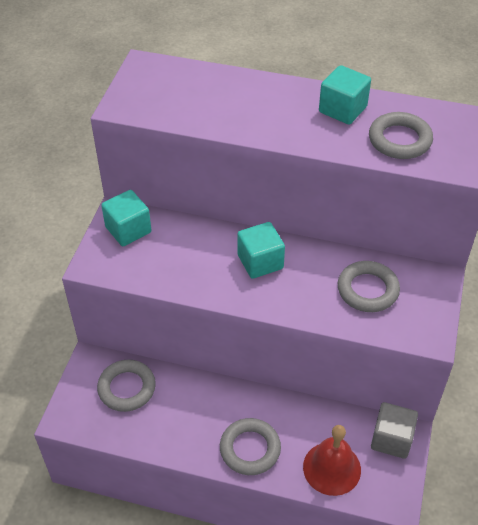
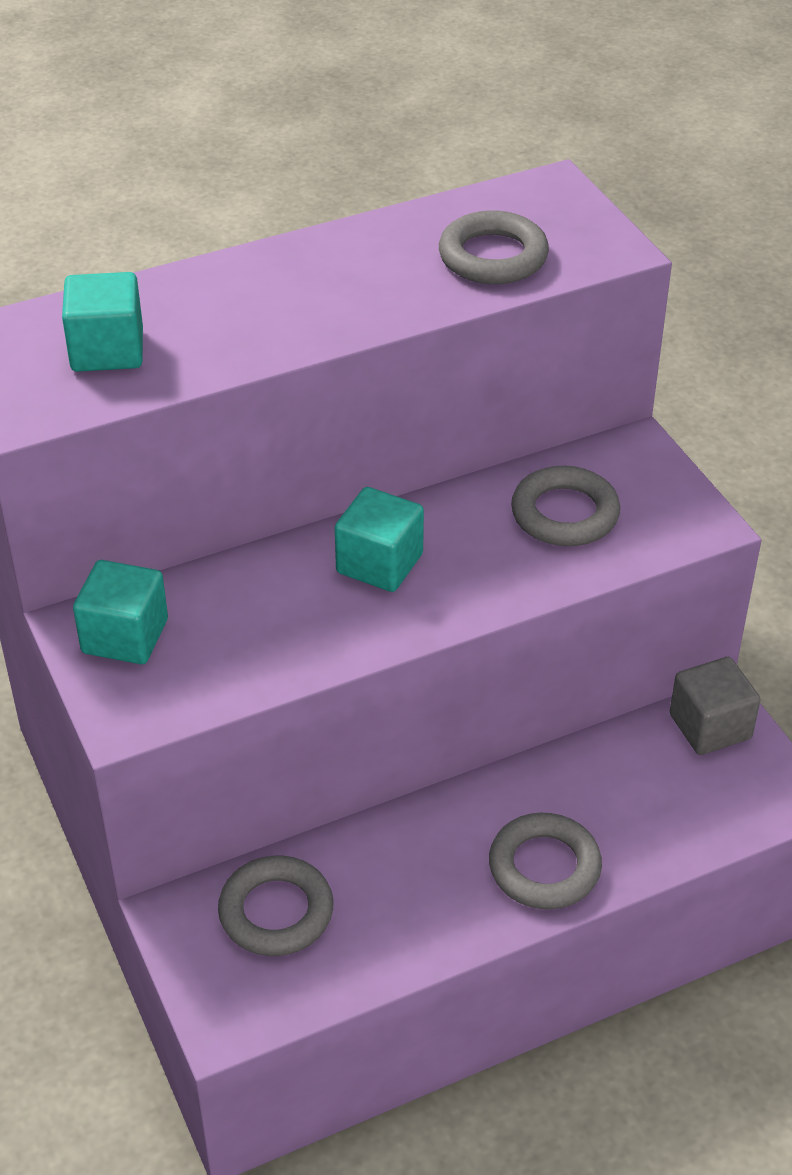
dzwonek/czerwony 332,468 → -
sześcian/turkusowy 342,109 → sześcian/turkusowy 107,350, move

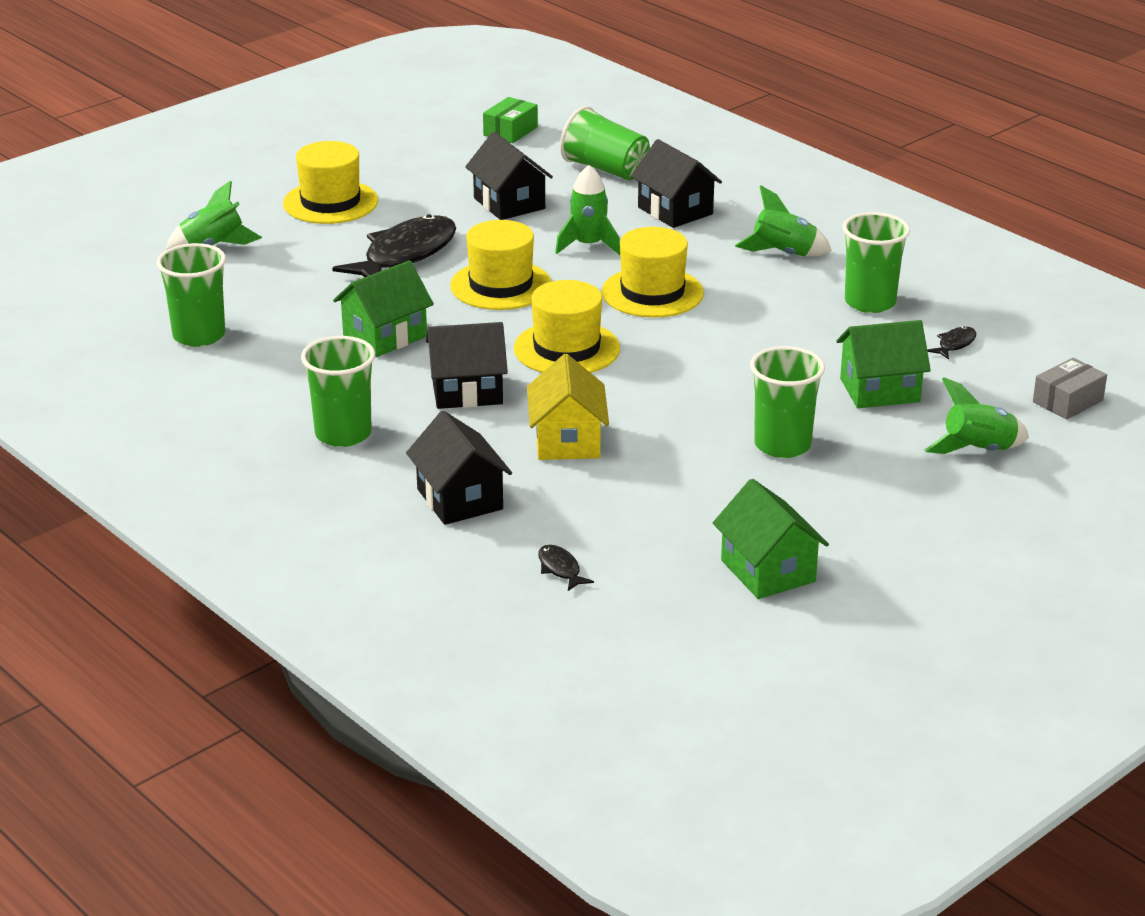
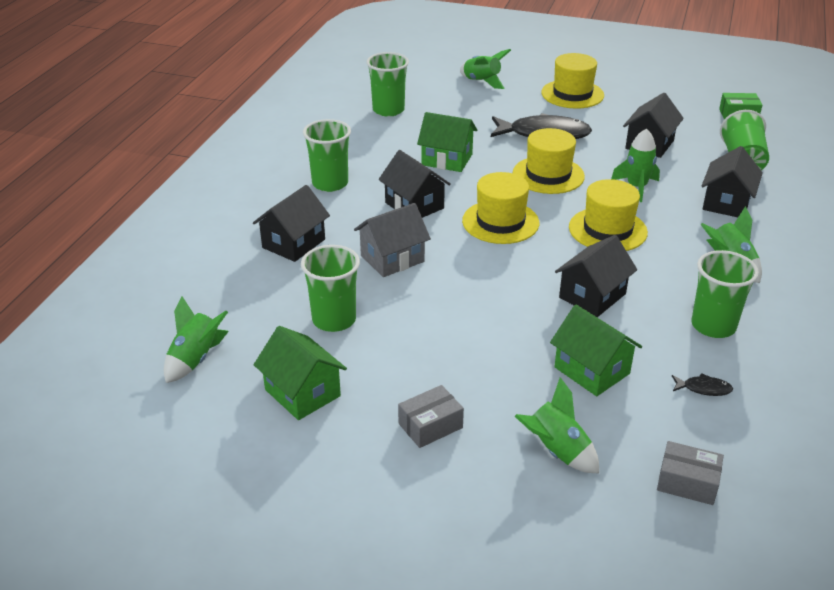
ryba/czarny 560,569 → -
- → rakieta/zielony 196,359
- → pudełko/szary 430,426
- → domek/czarny 592,296
szklanka/zielony 782,445 → szklanka/zielony 334,320, move
domek/żółty 567,441 → domek/szary 392,259
domek/zielony 768,571 → domek/zielony 302,393, 75 degrees counterclockwise

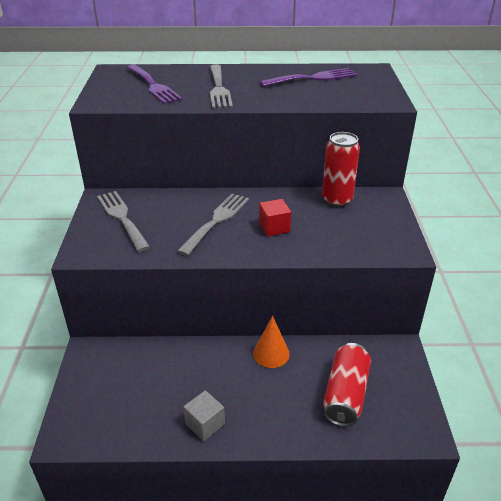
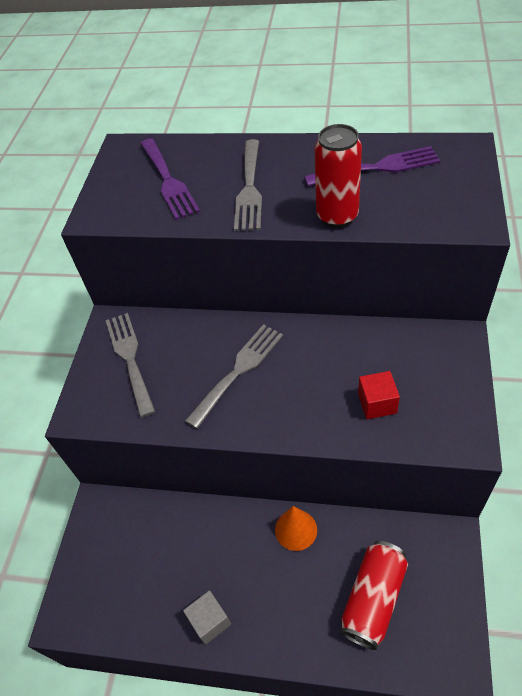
sześcian/czerwony 274,227 → sześcian/czerwony 377,403, move
puszka/czerwony 337,200 → puszka/czerwony 337,216, move

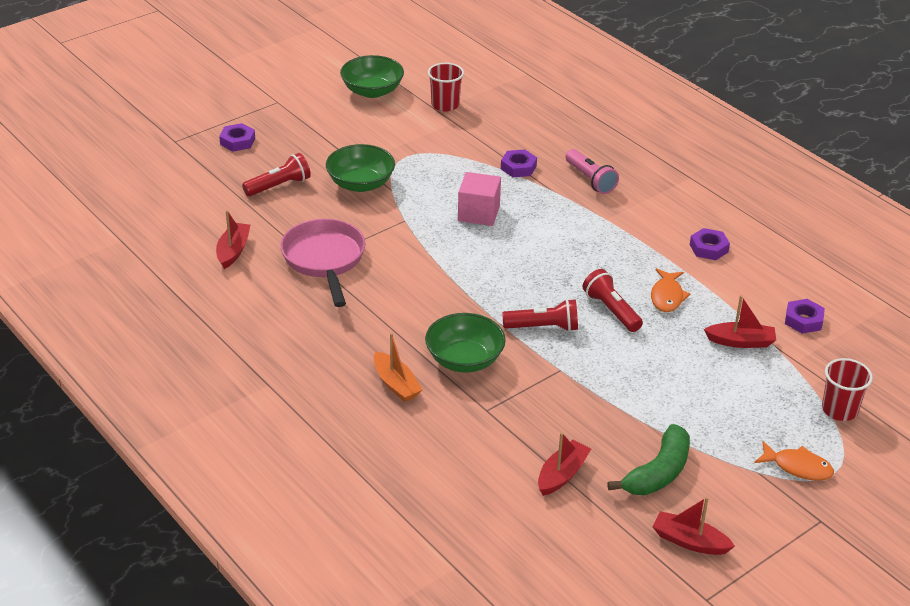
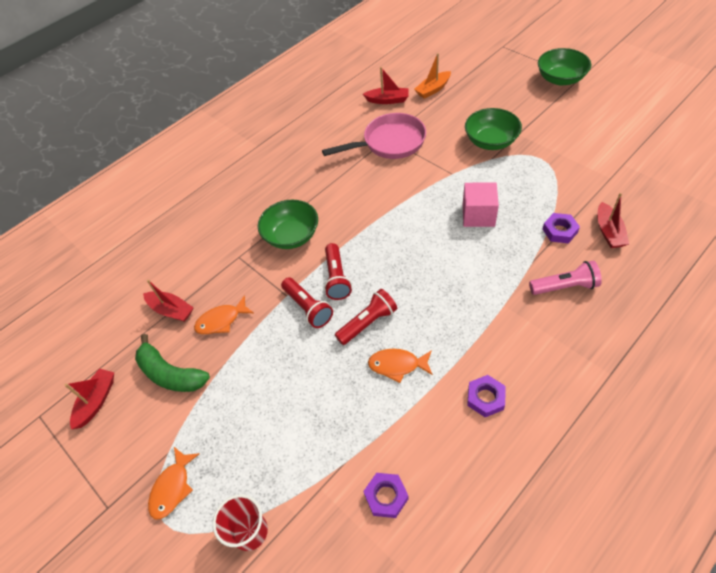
nakrętka/fioletowy 237,141 → -
szklanka/czerwony 445,105 → -
- → ryba/pomarańczowy 221,320
latarka/czerwony 279,186 → latarka/czerwony 308,308, move
miska/zielony 372,91 → miska/zielony 560,79, move
łódka/pomarańczowy 396,384 → łódka/pomarańczowy 433,89, move
łódka/czerwony 740,342 → łódka/czerwony 608,231, move
latarka/różowy 590,180 → latarka/różowy 564,286, 150 degrees counterclockwise

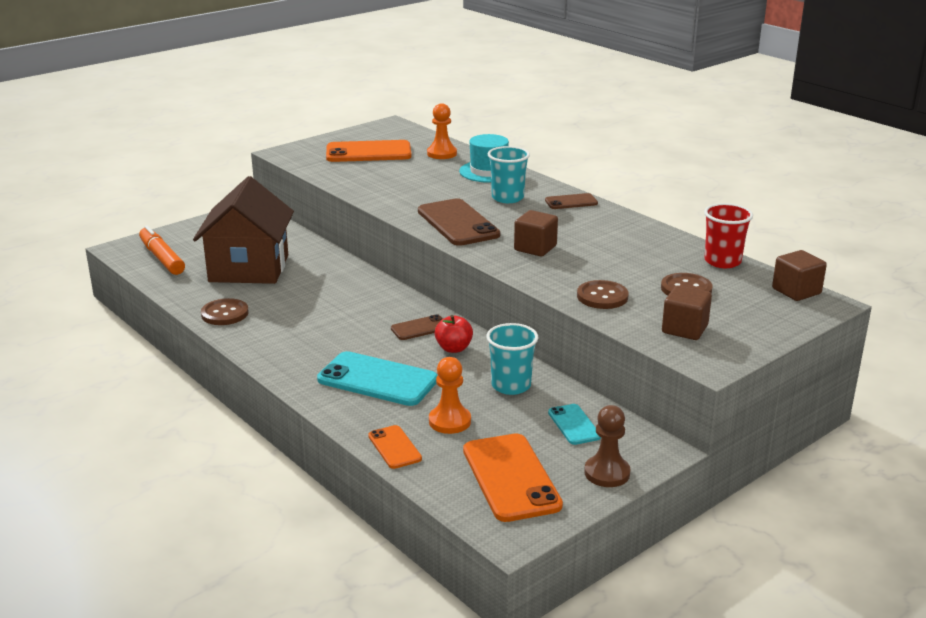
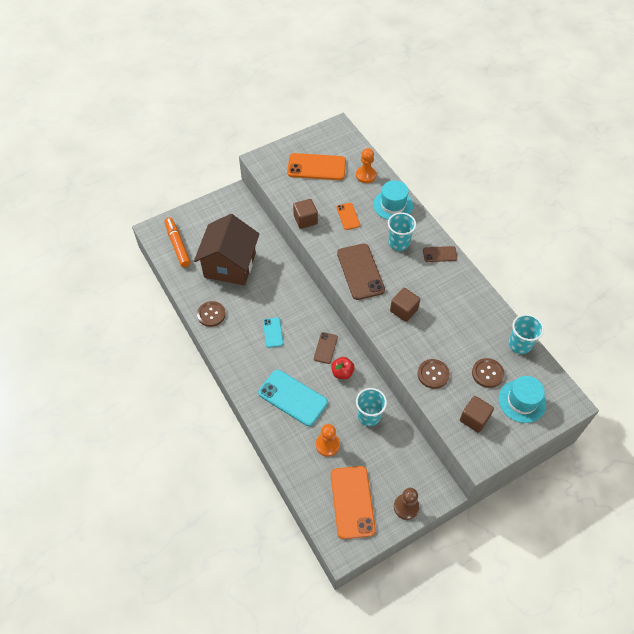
- → kapelusz/turkusowy 522,401
telefon/pomarańczowy 394,447 → telefon/pomarańczowy 348,216, move
telefon/turkusowy 574,425 → telefon/turkusowy 273,332, move
sześcian/brązowy 796,291 → sześcian/brązowy 305,220, move
szklanka/czerwony 722,261 → szklanka/turkusowy 520,344
telefon/brązowy 420,328 → telefon/brązowy 325,348, 60 degrees counterclockwise

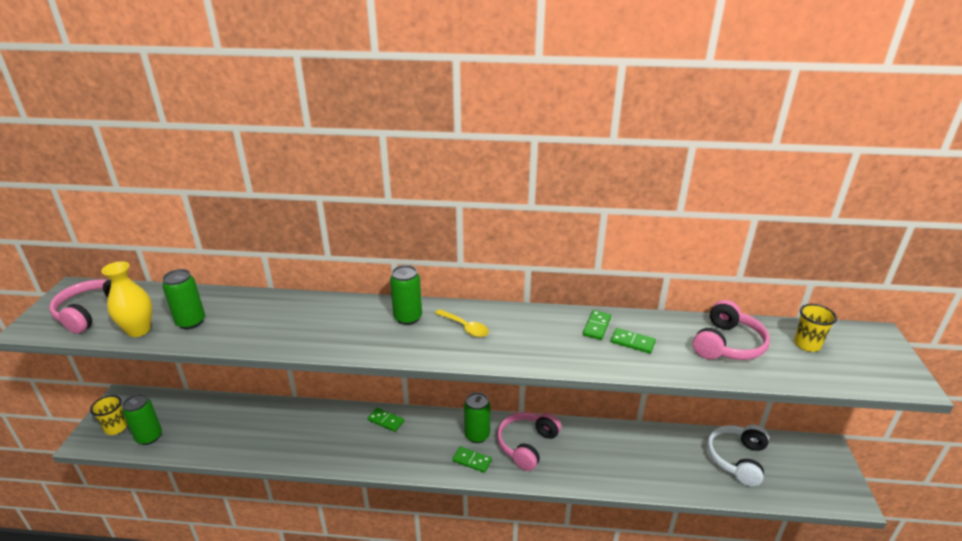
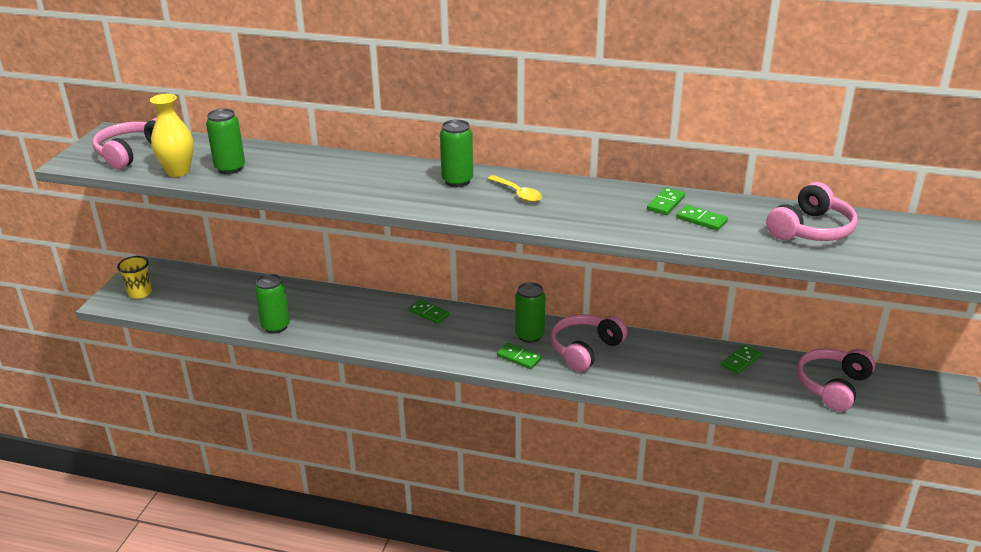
szklanka/żółty 807,344 → -
- → kostka domina/zielony 740,361
puszka/zielony 149,437 → puszka/zielony 275,326, move
słuchawki/biały 737,459 → słuchawki/różowy 832,386

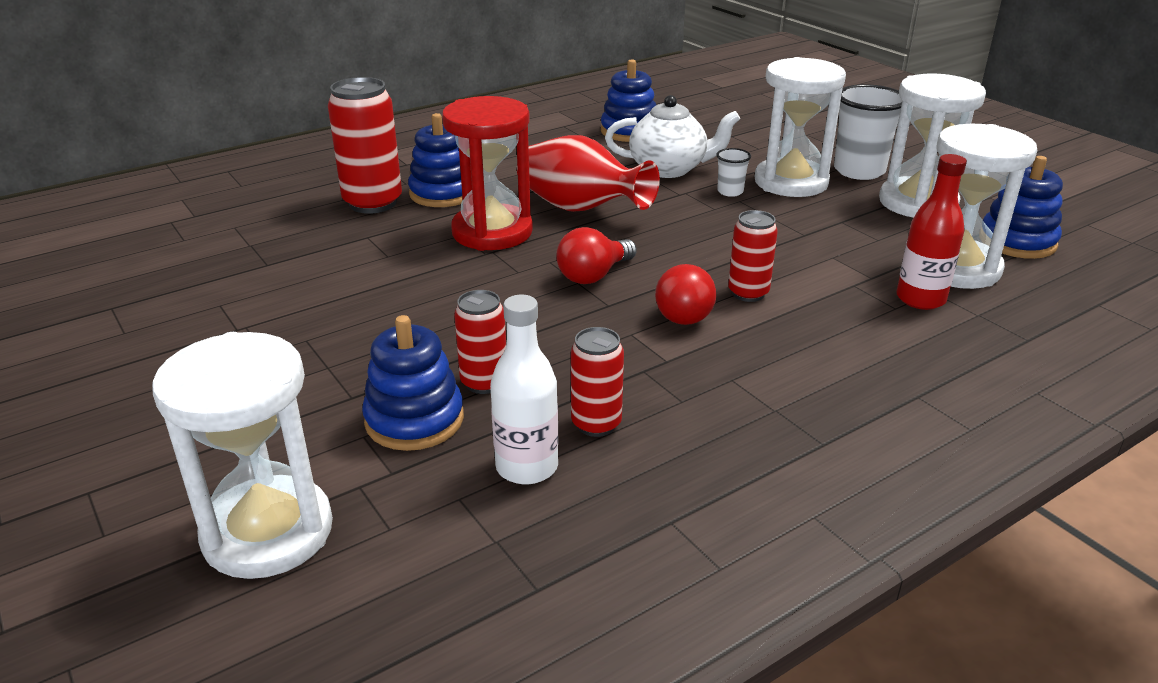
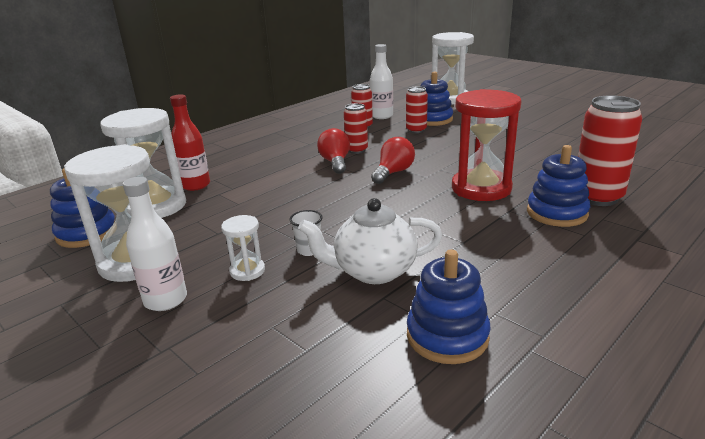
wazon/czerwony 580,209 → -
puszka/czerwony 748,293 → puszka/czerwony 356,150, move
szklanka/biały 859,171 → butelka/biały 165,300
klepsydra/biały 791,182 → klepsydra/biały 247,271, x0.47

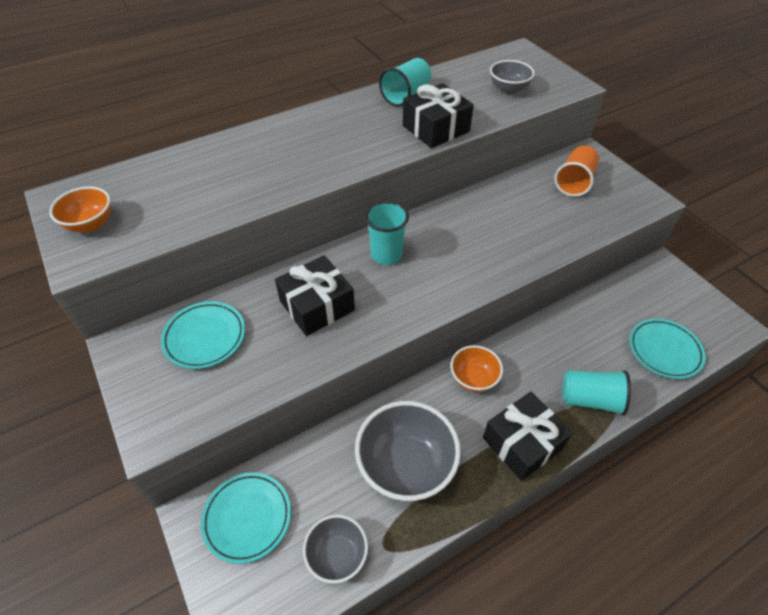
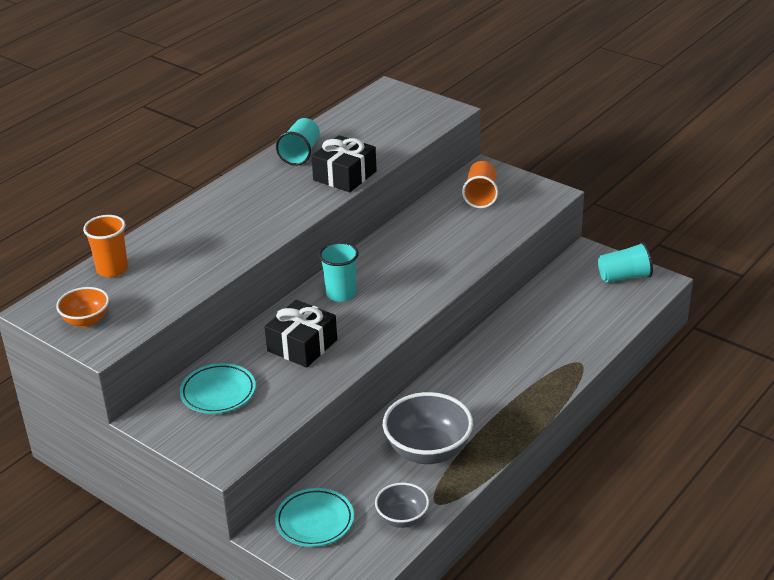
miska/pomarańczowy 473,379 → -
prezent/czarny 522,443 → -
miska/szary 508,89 → -
talerz/turkusowy 664,350 → -
- → szklanka/pomarańczowy 112,269
szklanka/turkusowy 590,399 → szklanka/turkusowy 624,277, move

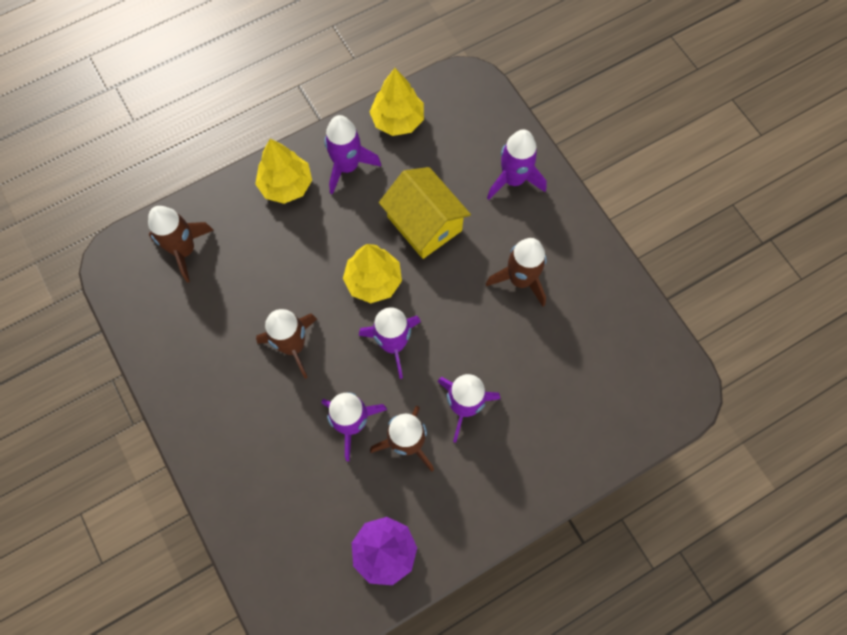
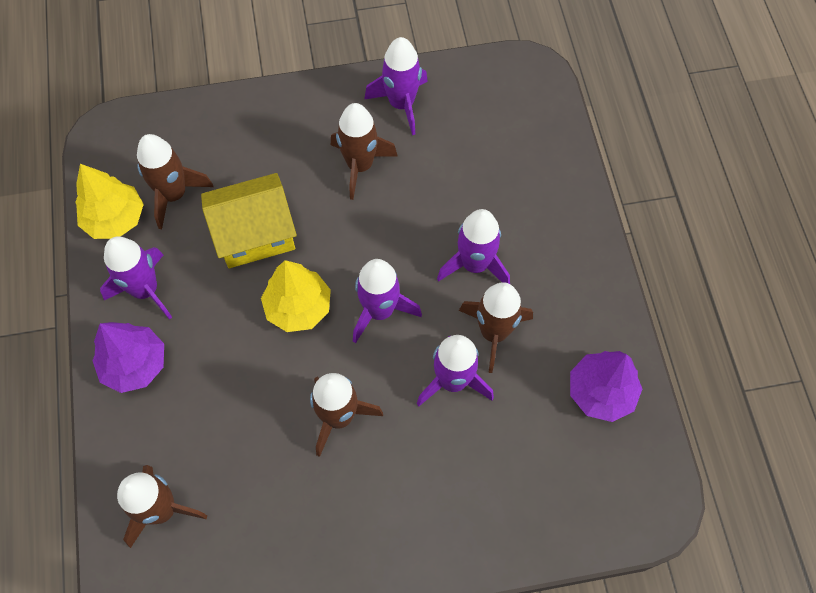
- → rakieta/brązowy 174,195
rakieta/fioletowy 513,180 → rakieta/fioletowy 401,104, move
drzewko/żółty 286,185 → drzewko/fioletowy 135,364

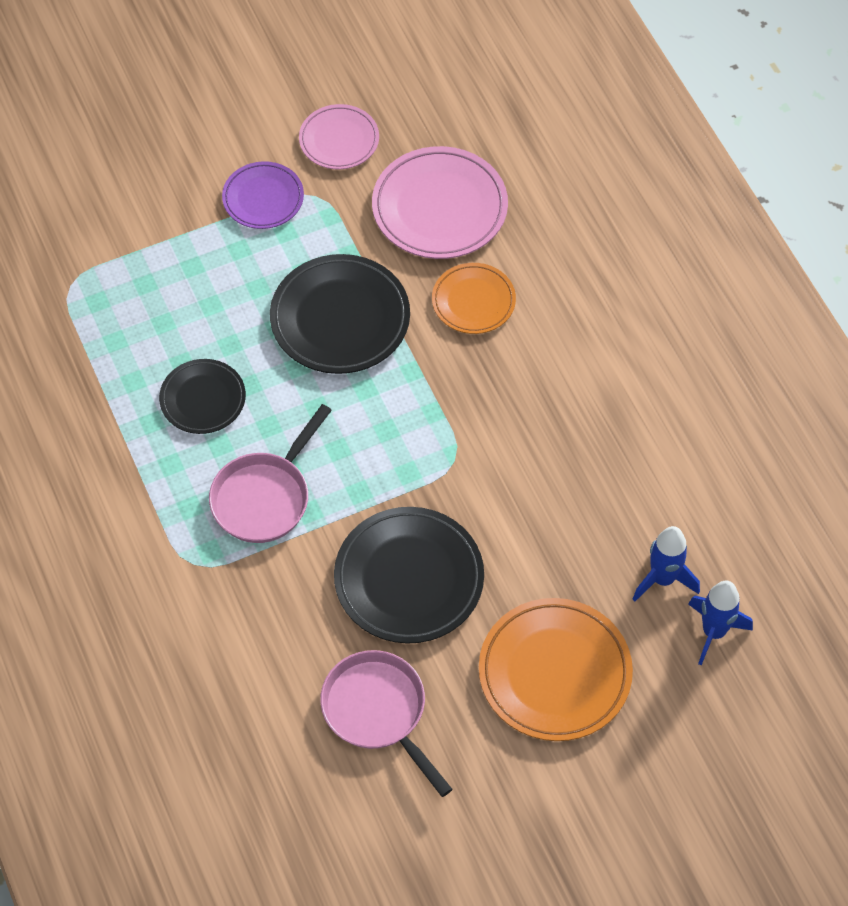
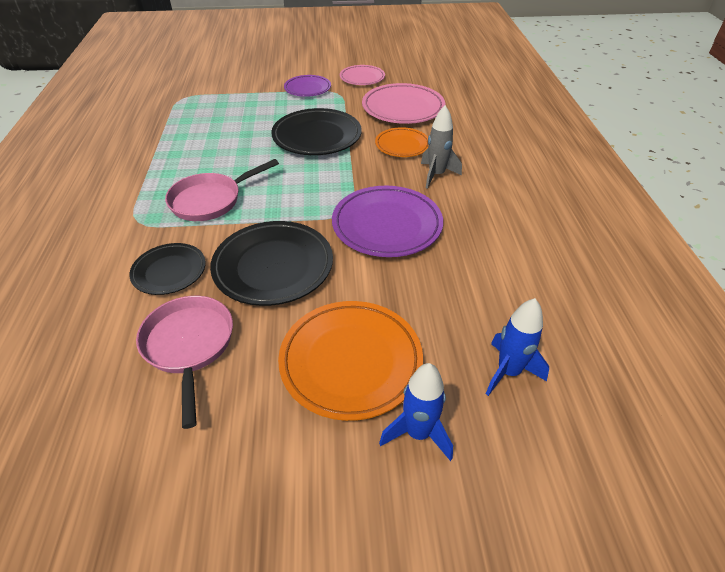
- → talerz/fioletowy 387,225
- → rakieta/szary 436,175
talerz/czarny 203,399 → talerz/czarny 169,271, move
rakieta/niebieski 663,579 → rakieta/niebieski 418,433, move

